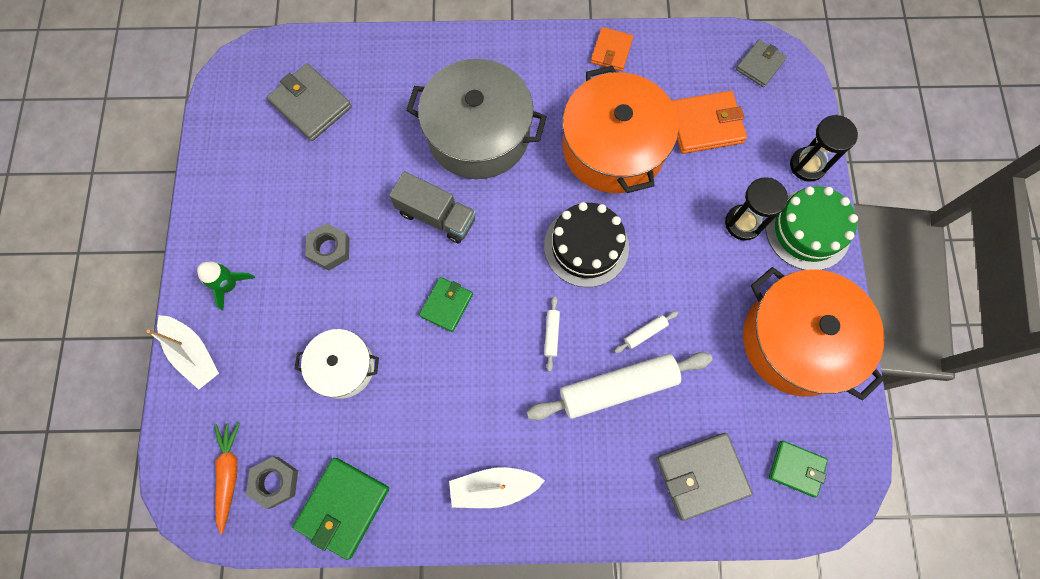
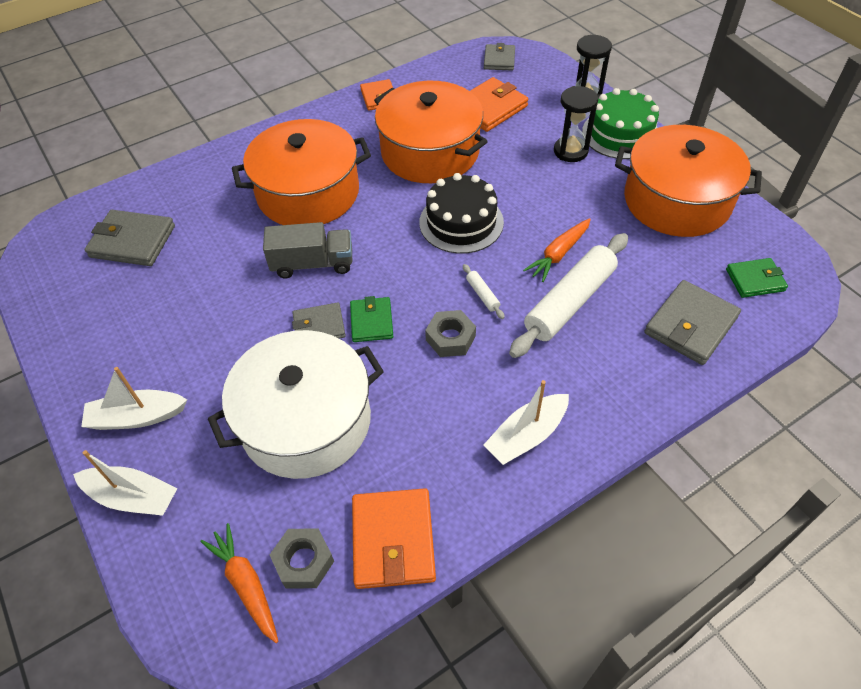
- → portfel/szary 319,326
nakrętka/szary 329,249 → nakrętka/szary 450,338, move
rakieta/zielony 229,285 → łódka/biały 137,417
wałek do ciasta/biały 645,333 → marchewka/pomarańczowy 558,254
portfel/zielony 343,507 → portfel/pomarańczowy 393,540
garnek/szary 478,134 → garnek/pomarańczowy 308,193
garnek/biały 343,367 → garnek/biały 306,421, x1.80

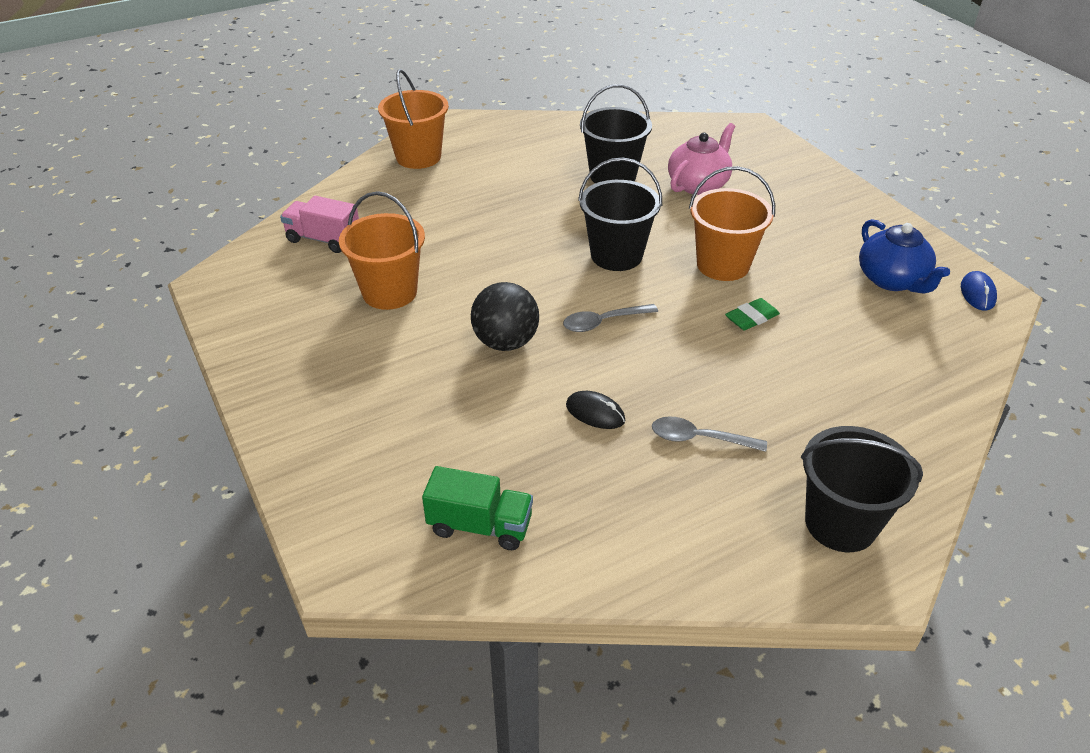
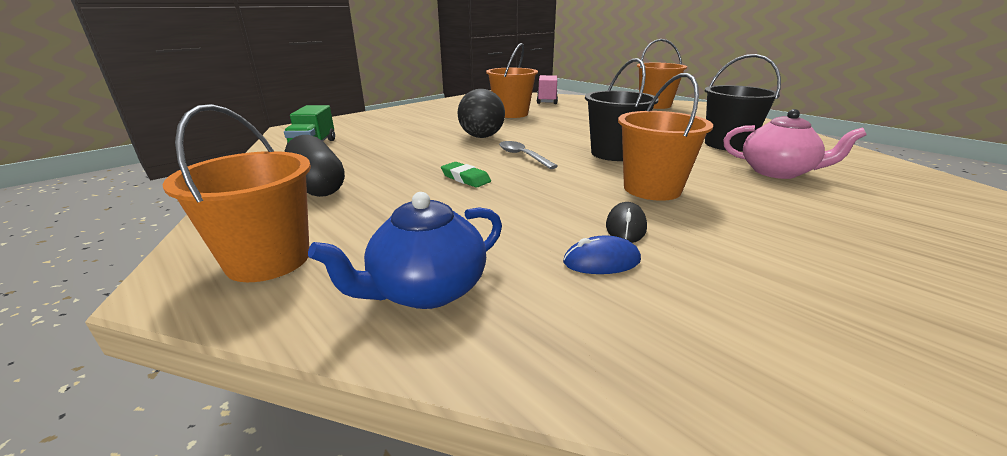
łyżka/szary 699,439 → -
- → kapsułka/czarny 317,184
myszka/czarny 595,413 → myszka/czarny 626,227, move
gumka do mazania/zielony 751,318 → gumka do mazania/zielony 465,178, move
imbryk/niebieski 892,280 → imbryk/niebieski 426,290, move
myszka/niebieski 977,293 → myszka/niebieski 601,261, move
wiadro/czarny 840,523 → wiadro/pomarańczowy 268,260

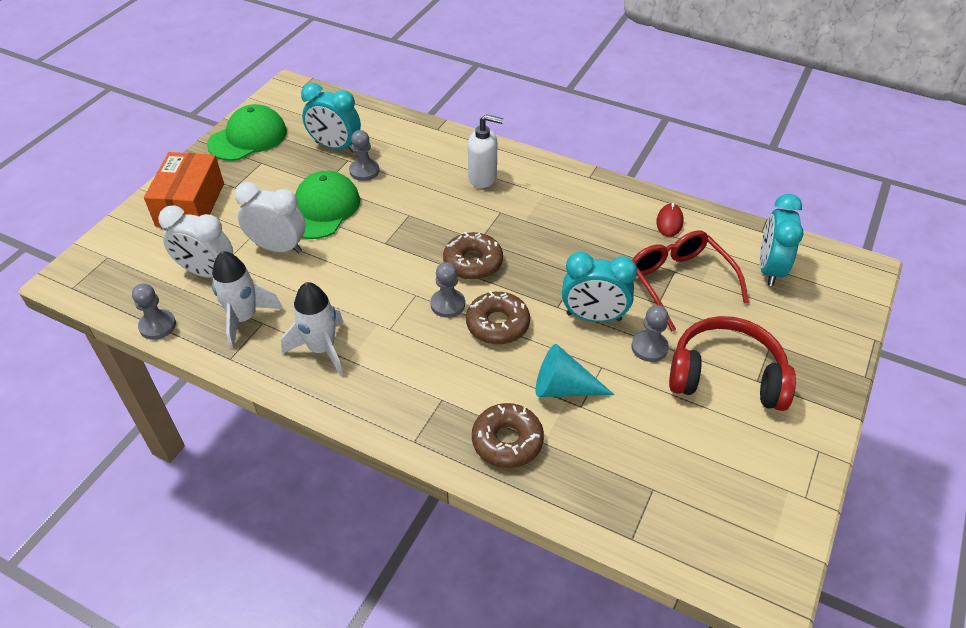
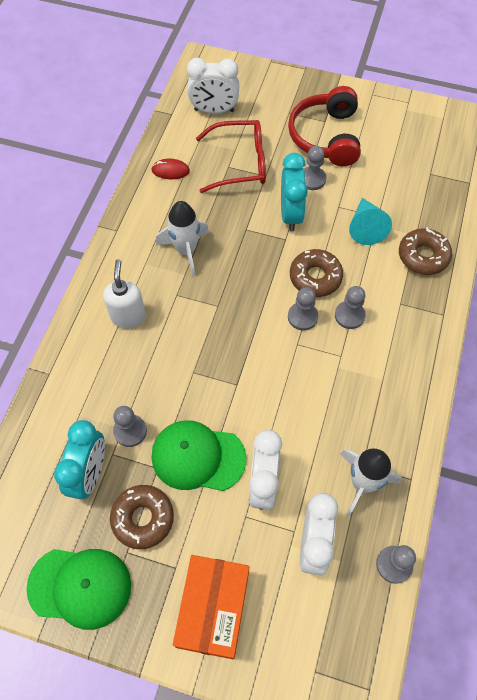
- → pionek/szary 349,315
rakieta/biały 322,349 → rakieta/biały 186,250, move
donut/brązowy 473,262 → donut/brązowy 143,518, move
budzik/turkusowy 769,269 → budzik/biały 214,110
pudełko/pomarańczowy 190,204 → pudełko/pomarańczowy 213,609, 75 degrees counterclockwise
czapka/zielony 248,138 → czapka/zielony 80,586, 150 degrees clockwise
okulary/czerwony 679,282 → okulary/czerwony 240,163, 150 degrees counterclockwise

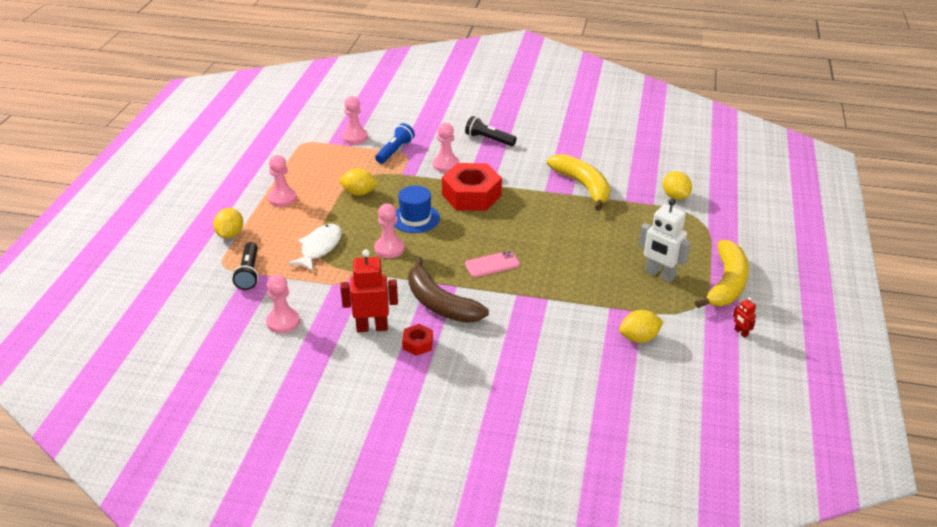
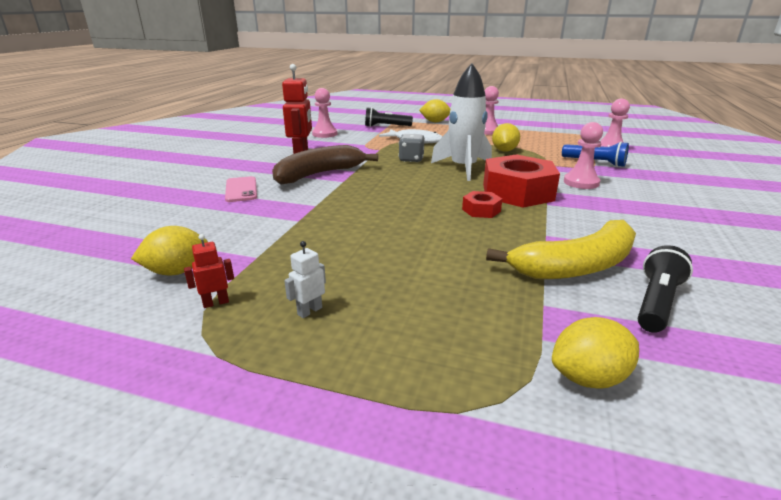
banan/żółty 726,284 → -
nakrętka/czerwony 418,344 → nakrętka/czerwony 481,210, move
latarka/czarny 489,139 → latarka/czarny 656,302, move
telefon/różowy 492,264 → telefon/różowy 241,189, move
robot/czerwony 741,332 → robot/czerwony 216,303, move
pionek/różowy 389,249 → kostka do gry/szary 411,159
kapelusz/niebieski 415,218 → rakieta/biały 463,168
cytryna/żółty 639,338 → cytryna/żółty 177,271, 75 degrees clockwise
robot/biały 659,275 → robot/biały 309,311, x0.47

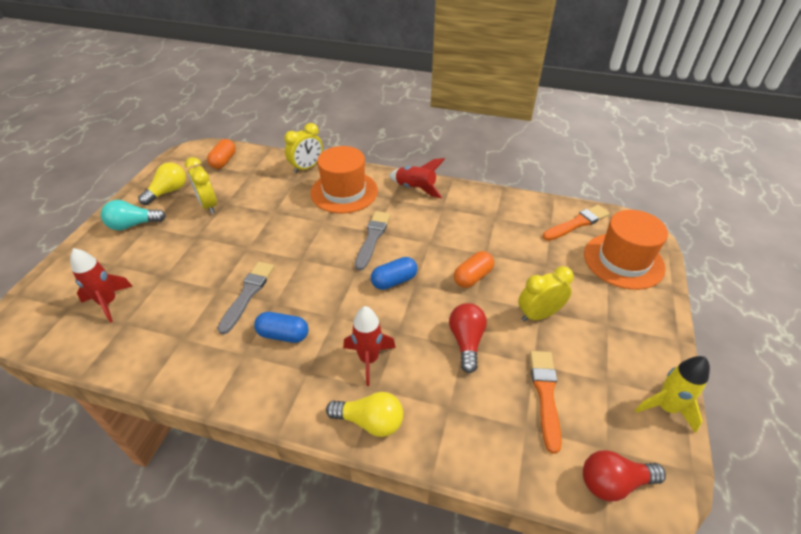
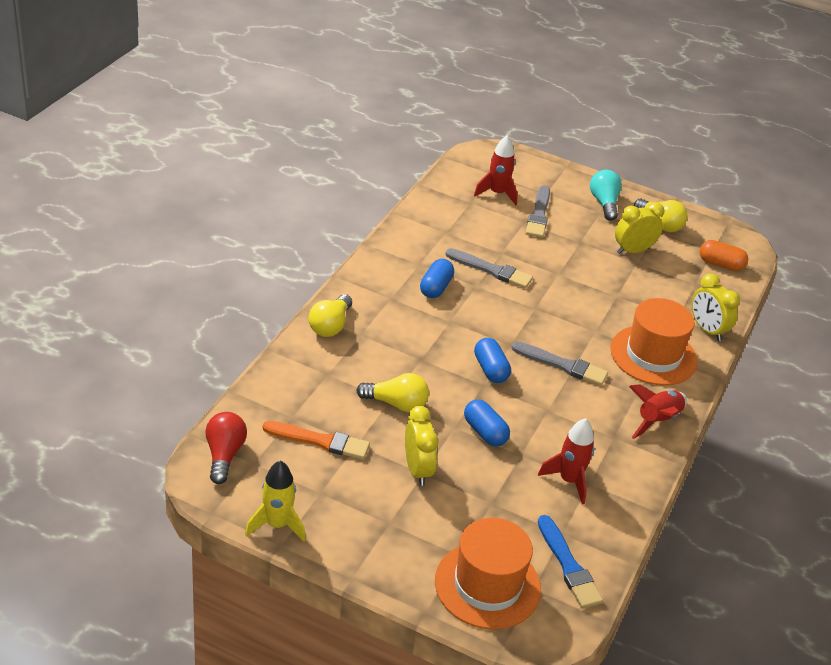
- → pędzel/szary 539,215
rakieta/czerwony 369,359 → rakieta/czerwony 569,480, move
żarówka/czerwony 466,341 → żarówka/żółty 396,404
kapsułka/pomarańczowy 472,277 → kapsułka/niebieski 485,432
pędzel/pomarańczowy 577,223 → pędzel/niebieski 568,565

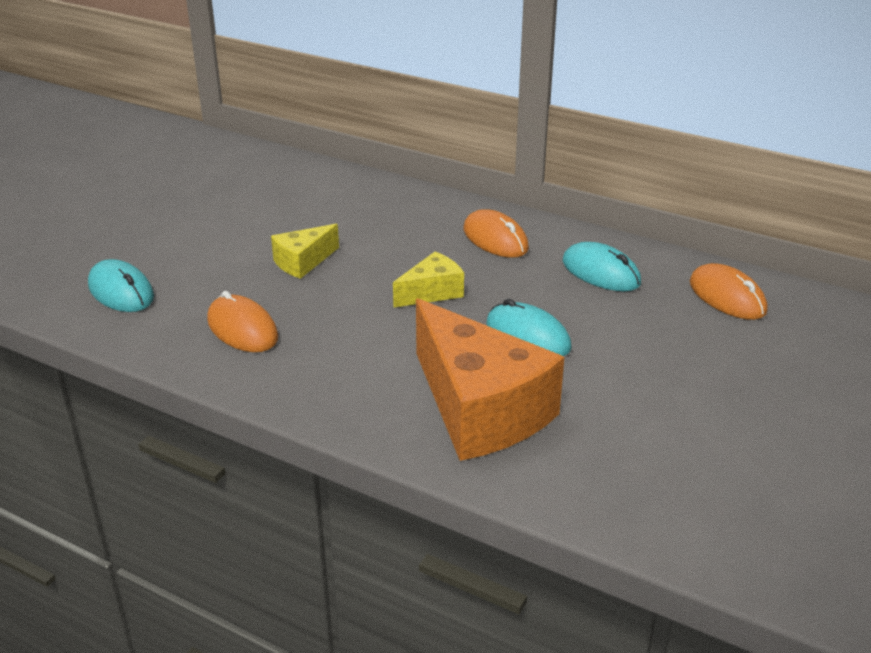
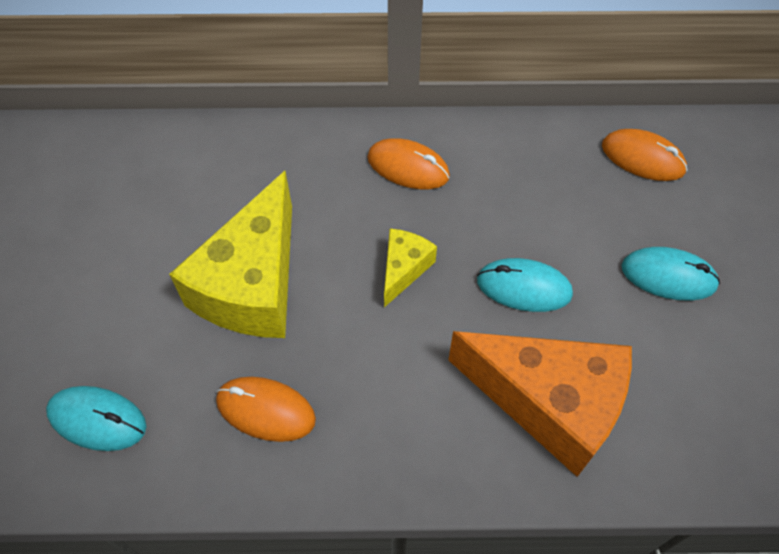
myszka/turkusowy 601,272 → myszka/turkusowy 668,276, move
ser/żółty 303,262 → ser/żółty 253,284, x2.09

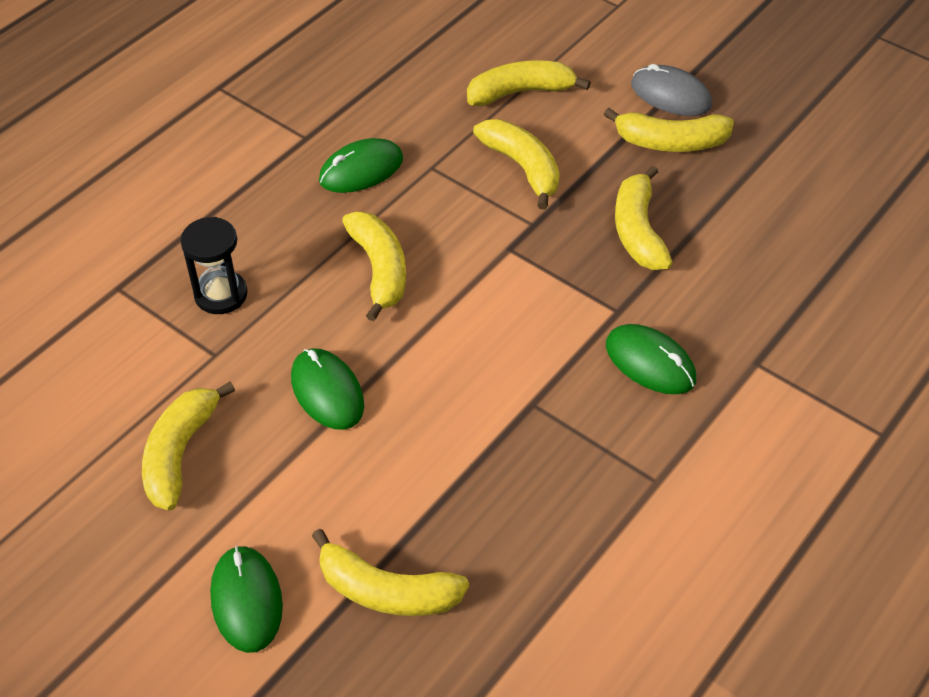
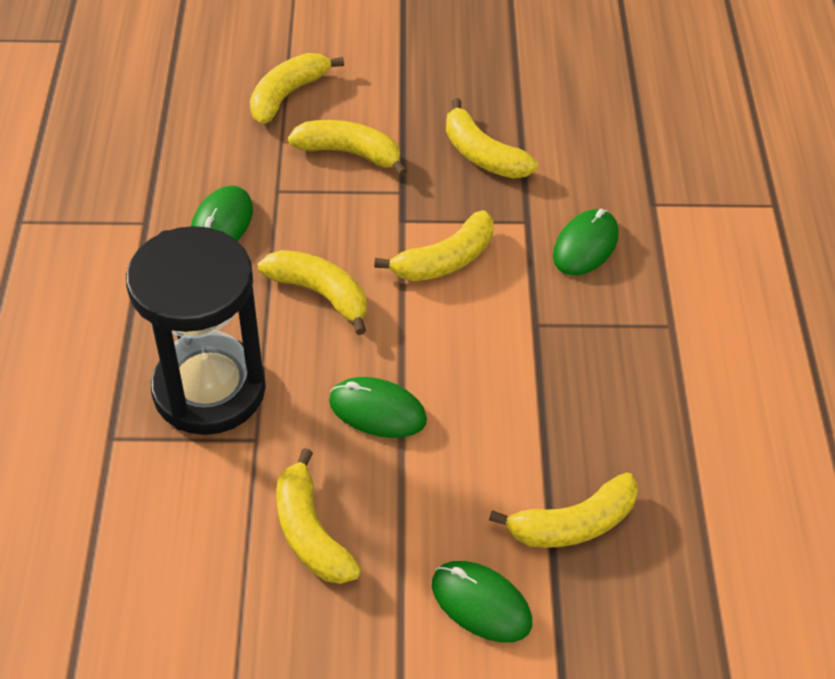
myszka/szary 670,95 → -
banan/żółty 671,142 → banan/żółty 445,260, move
myszka/zielony 650,362 → myszka/zielony 585,245, 60 degrees counterclockwise
klepsydra/czarny 221,294 → klepsydra/czarny 209,389, x2.07

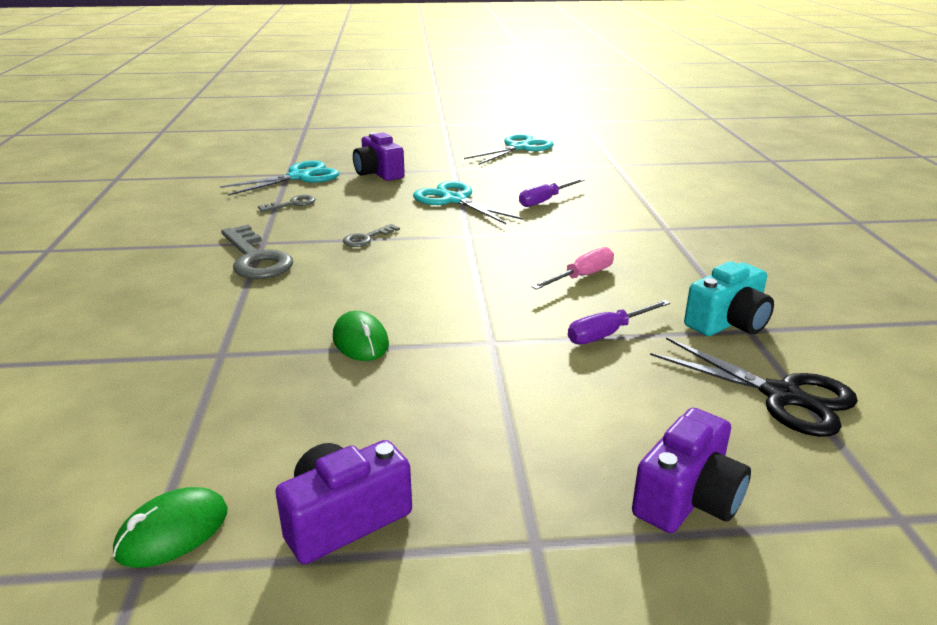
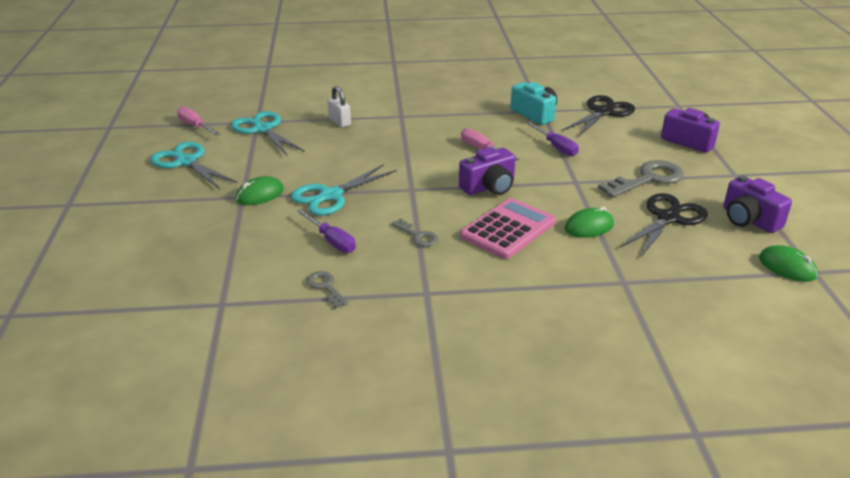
- → śrubokręt/różowy 195,126
- → myszka/zielony 260,194
- → kłódka/biały 339,122
- → kalkulator/różowy 508,229
- → nożyczki/czarny 668,218
nożyczki/turkusowy 299,177 → nożyczki/turkusowy 263,129, move
klucz/szary 256,259 → klucz/szary 648,179, move
aparat fotograficzny/fioletowy 378,173 → aparat fotograficzny/fioletowy 489,187, move
śrubokręt/fioletowy 545,201 → śrubokręt/fioletowy 332,241, move

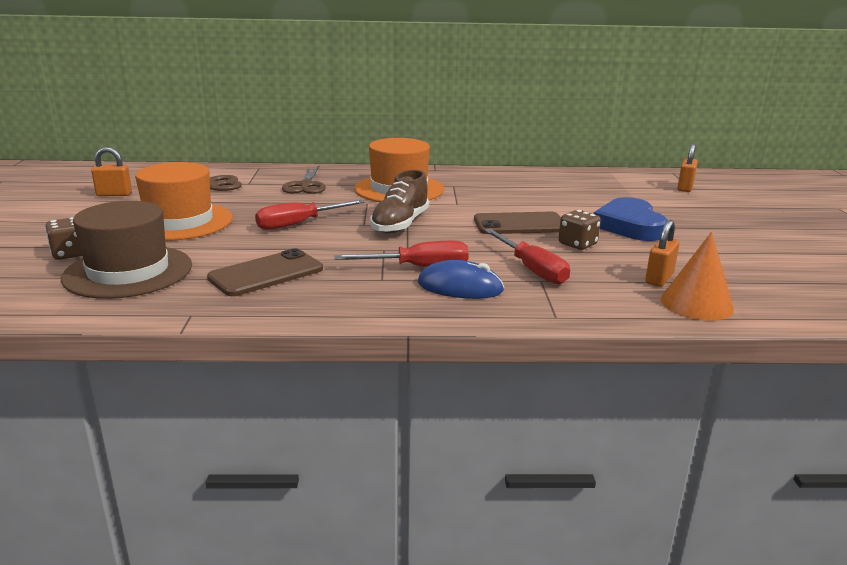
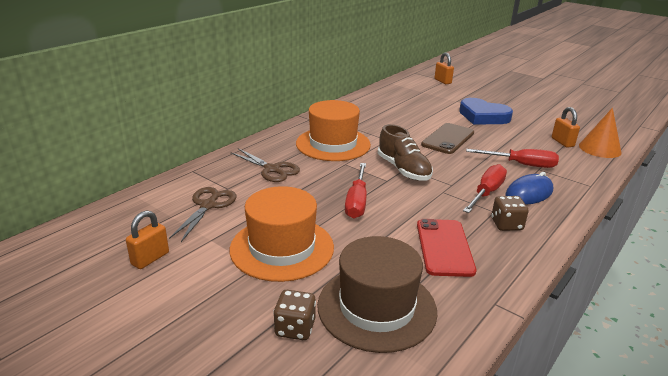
kostka do gry/brązowy 577,244 → kostka do gry/brązowy 506,225, move
telefon/brązowy 266,273 → telefon/czerwony 444,247

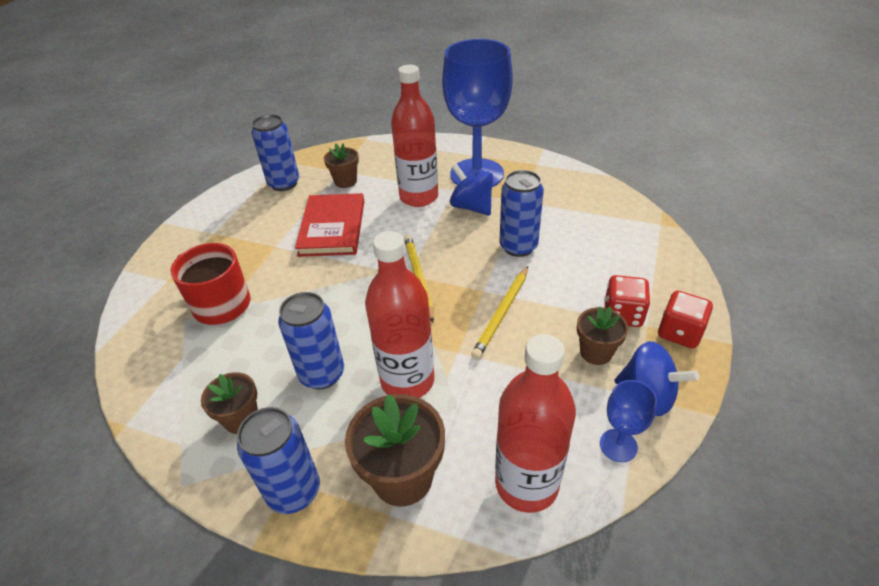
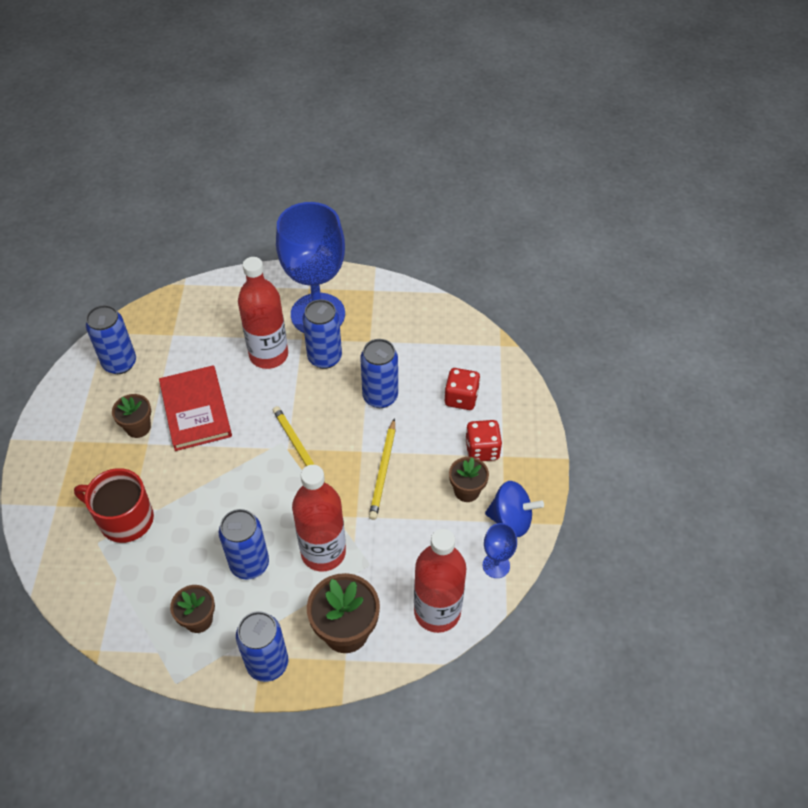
doniczka/brązowy 345,181 → doniczka/brązowy 138,427, move
kostka do gry/czerwony 679,333 → kostka do gry/czerwony 461,398, move
bączek/niebieski 472,207 → puszka/niebieski 324,358

